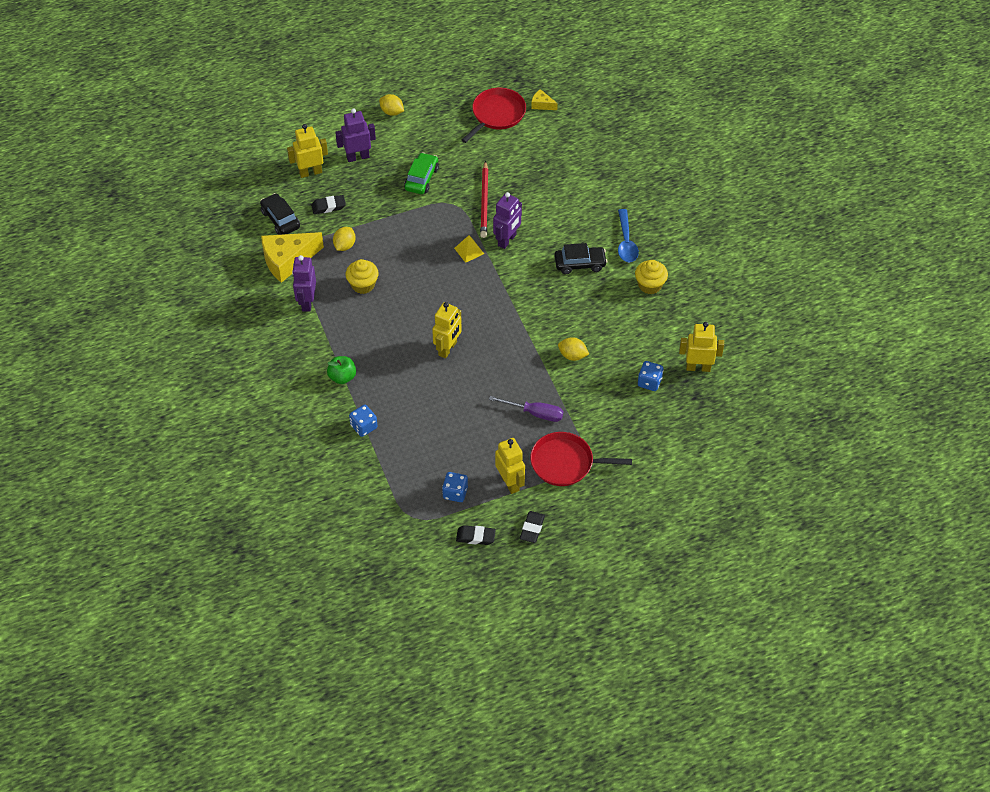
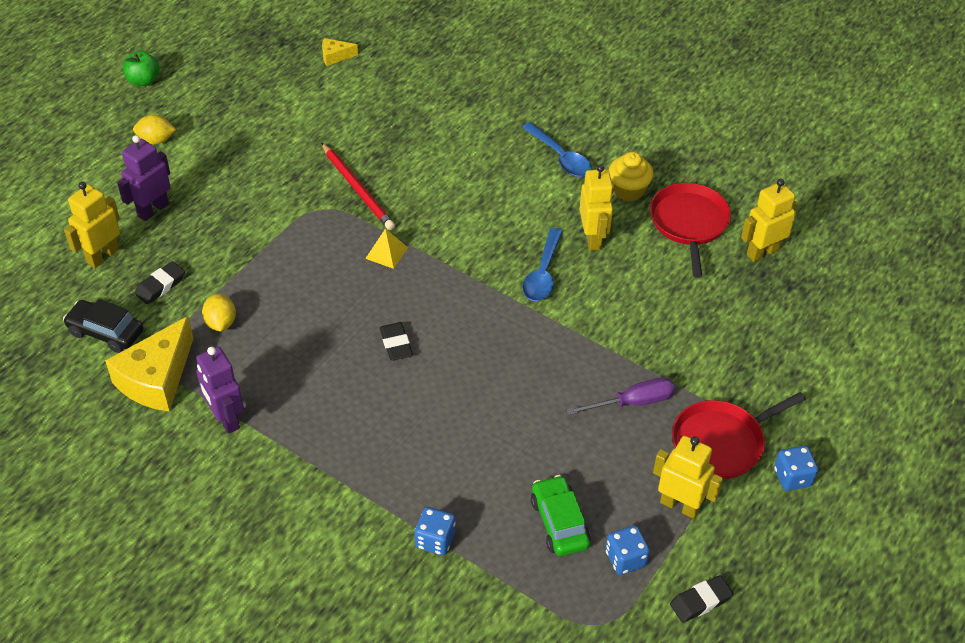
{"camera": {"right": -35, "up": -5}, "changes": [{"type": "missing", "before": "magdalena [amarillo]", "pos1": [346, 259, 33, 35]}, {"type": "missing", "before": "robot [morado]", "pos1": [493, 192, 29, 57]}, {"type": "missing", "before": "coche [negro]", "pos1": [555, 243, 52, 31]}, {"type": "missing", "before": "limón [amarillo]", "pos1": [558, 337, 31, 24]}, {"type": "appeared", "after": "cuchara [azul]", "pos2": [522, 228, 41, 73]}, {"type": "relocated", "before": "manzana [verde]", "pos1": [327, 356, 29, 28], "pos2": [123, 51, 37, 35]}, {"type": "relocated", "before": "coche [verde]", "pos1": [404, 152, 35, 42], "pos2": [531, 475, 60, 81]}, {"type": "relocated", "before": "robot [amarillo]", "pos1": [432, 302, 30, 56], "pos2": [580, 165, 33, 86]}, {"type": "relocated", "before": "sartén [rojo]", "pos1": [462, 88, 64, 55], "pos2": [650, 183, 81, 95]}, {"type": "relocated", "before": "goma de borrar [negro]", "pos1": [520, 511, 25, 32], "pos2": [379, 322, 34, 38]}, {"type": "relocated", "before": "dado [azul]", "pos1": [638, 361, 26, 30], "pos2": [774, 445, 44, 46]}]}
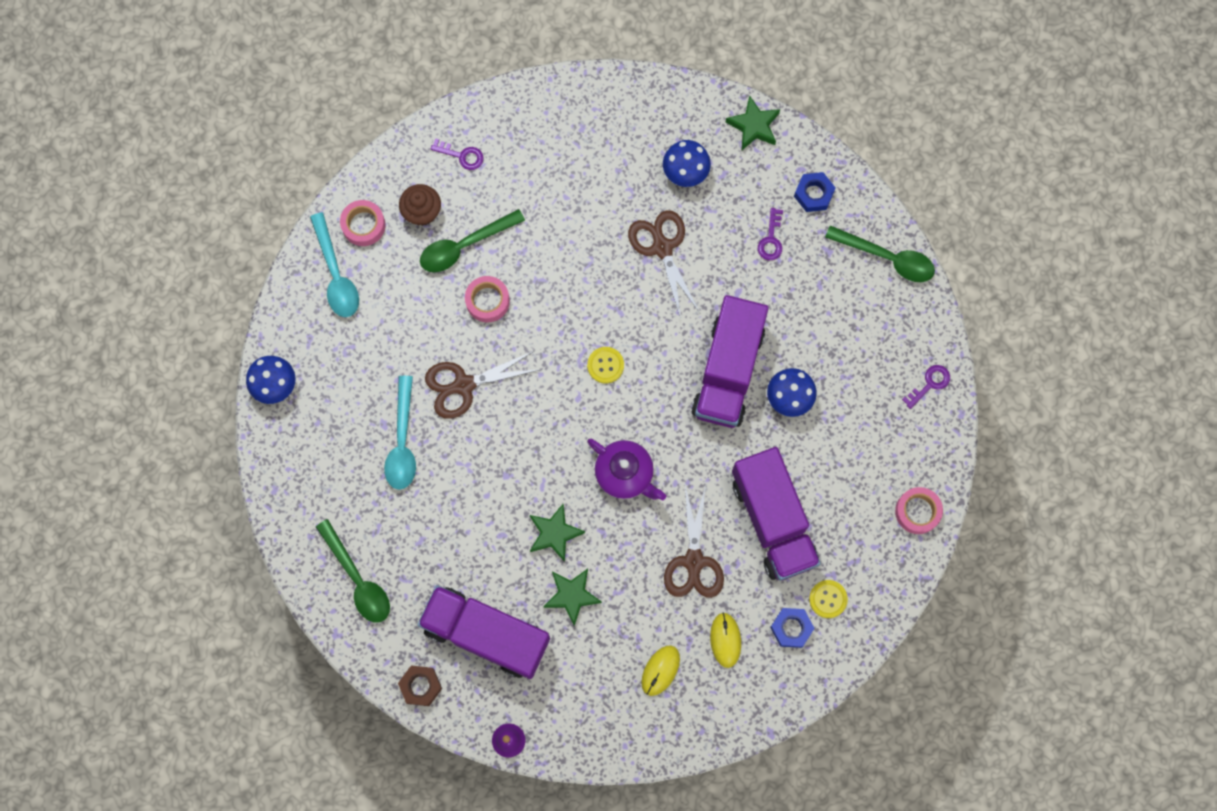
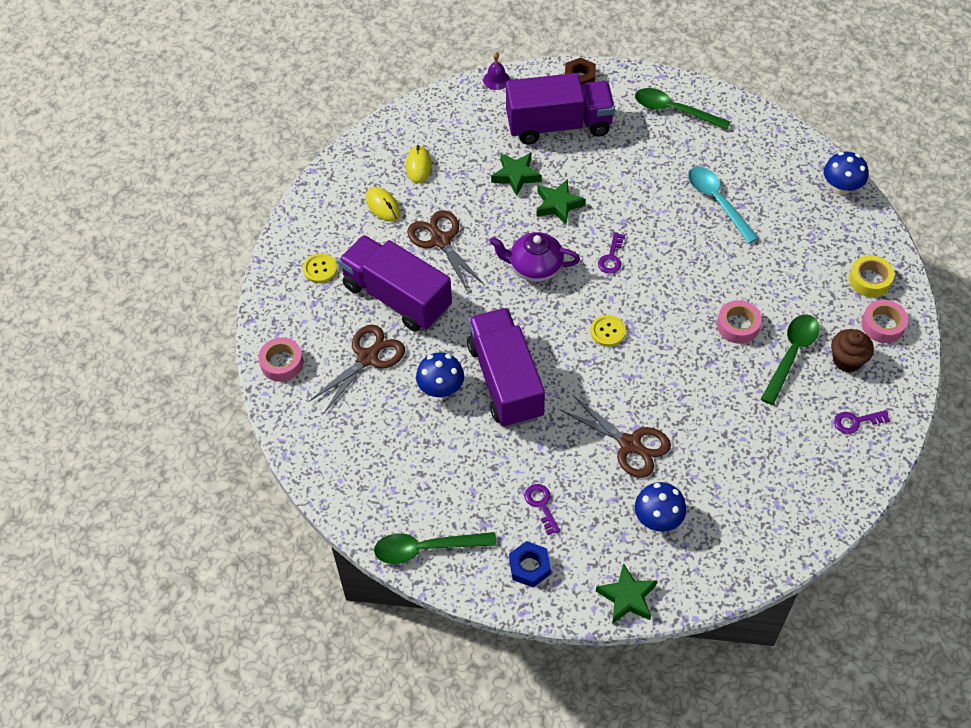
{"camera": {"right": 150, "up": -20}, "changes": [{"type": "missing", "before": "tuerca [azul]", "pos1": [770, 608, 45, 40]}, {"type": "relocated", "before": "tijeras [marrón]", "pos1": [425, 351, 117, 68], "pos2": [308, 325, 97, 88]}, {"type": "relocated", "before": "llave [morado]", "pos1": [902, 365, 48, 44], "pos2": [598, 232, 27, 42]}, {"type": "exchanged", "before": "cuchara [turquesa]", "after": "cinta adhesiva [amarillo]", "pos1": [310, 212, 49, 105], "pos2": [849, 255, 45, 42]}]}
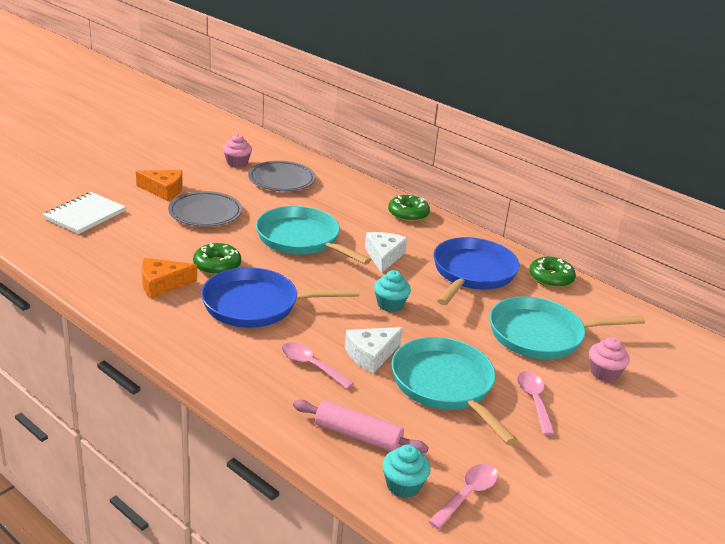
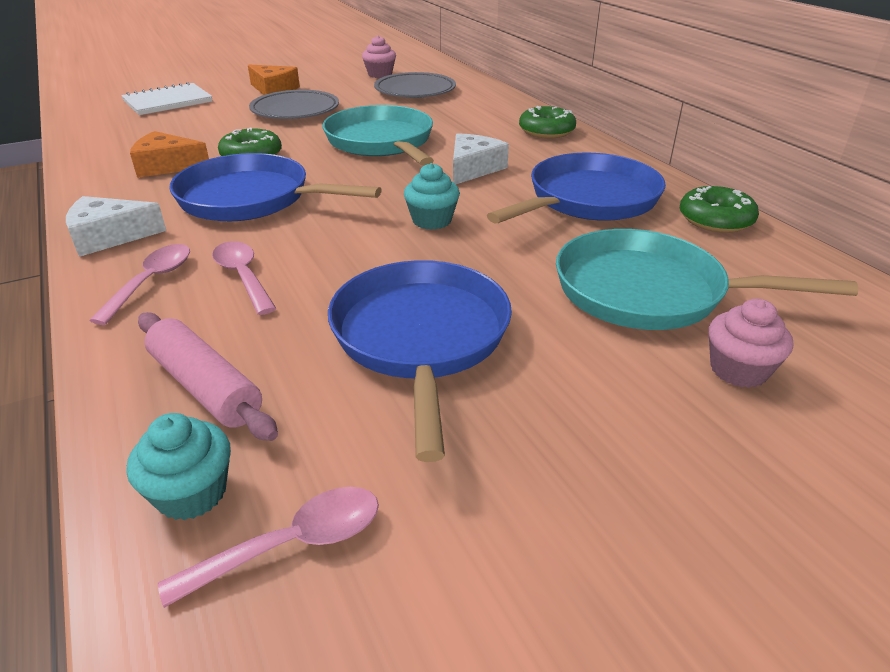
{"camera": {"right": 25, "up": 5}, "changes": [{"type": "relocated", "before": "queso [blanco]", "pos1": [345, 327, 58, 46], "pos2": [66, 196, 100, 61]}, {"type": "relocated", "before": "cuchara [rosa]", "pos1": [517, 371, 38, 64], "pos2": [89, 244, 101, 81]}, {"type": "colour", "before": "sartén [turquesa]", "after": "sartén [azul]", "pos1": [391, 337, 126, 108], "pos2": [328, 260, 184, 202]}]}
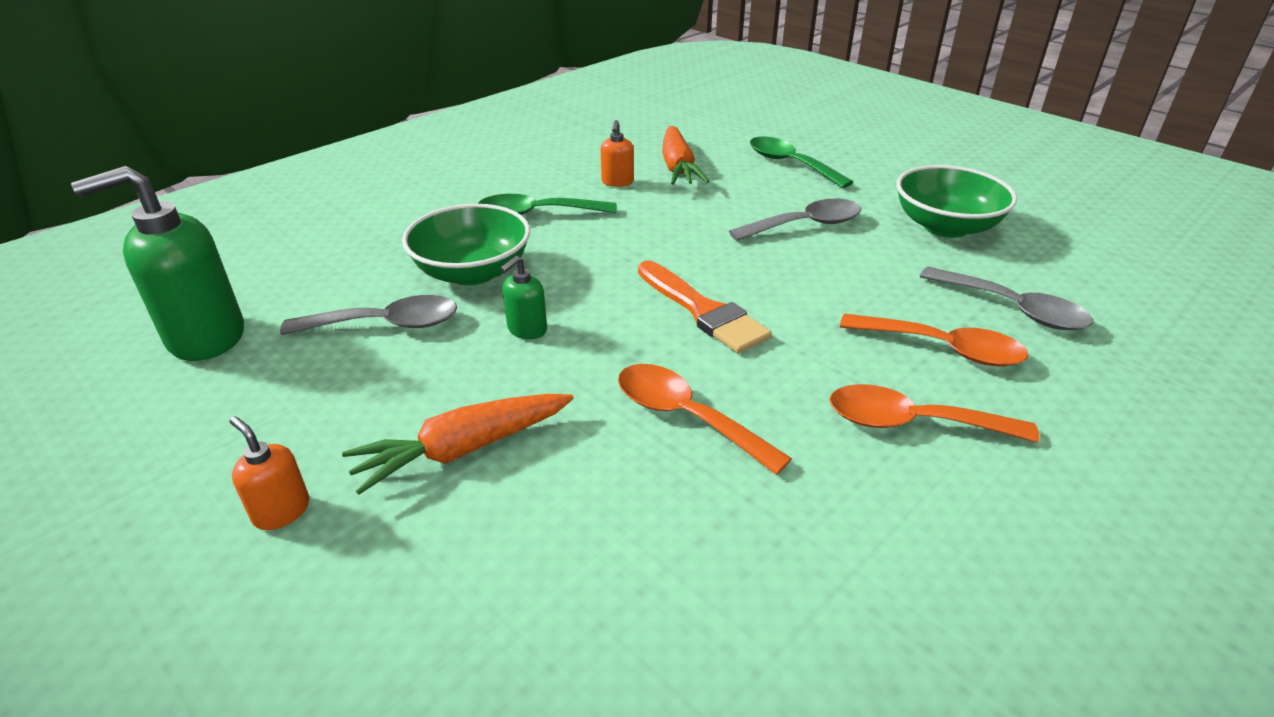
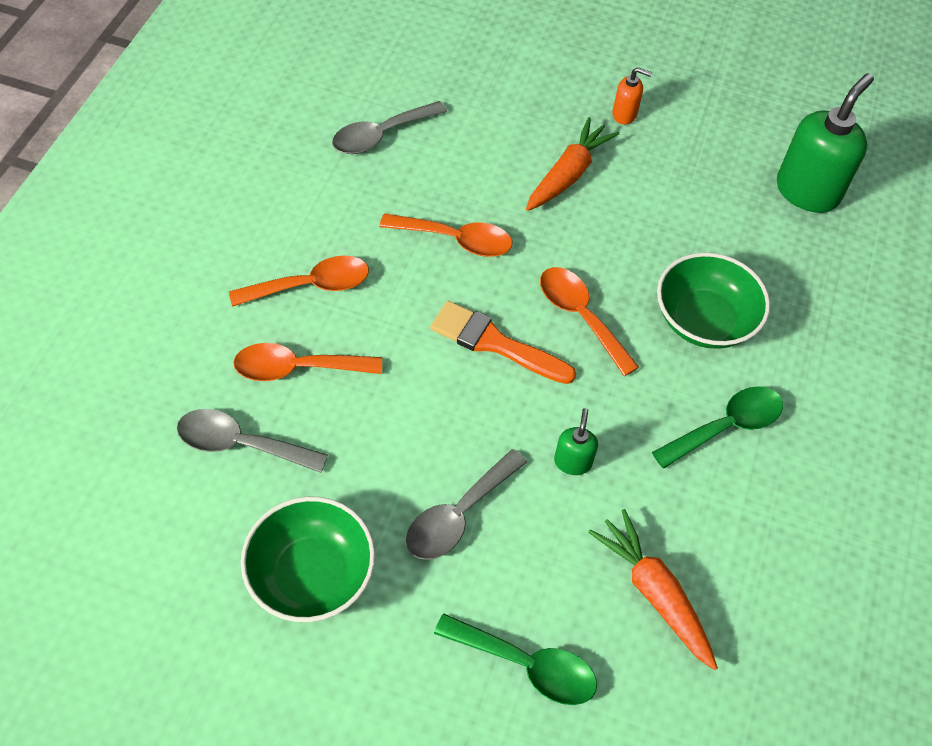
{"camera": {"right": 150, "up": 20}, "changes": [{"type": "missing", "before": "dispensador de jabón [naranja]", "pos1": [601, 120, 33, 67]}, {"type": "appeared", "after": "cuchara [naranja]", "pos2": [540, 267, 99, 109]}, {"type": "relocated", "before": "cuchara [gris]", "pos1": [280, 295, 177, 40], "pos2": [332, 101, 115, 53]}, {"type": "relocated", "before": "dispensador de jabón [verde]", "pos1": [500, 256, 47, 83], "pos2": [554, 408, 44, 67]}]}
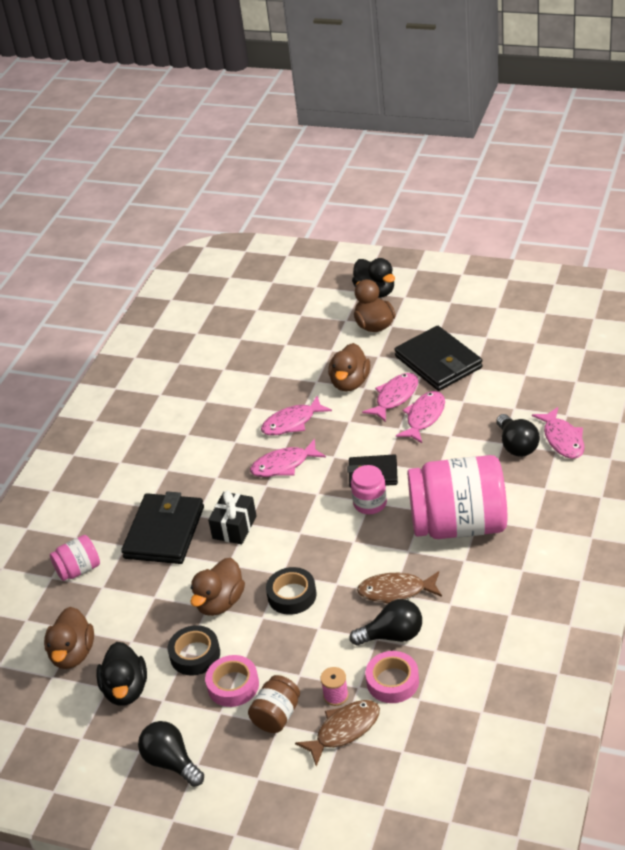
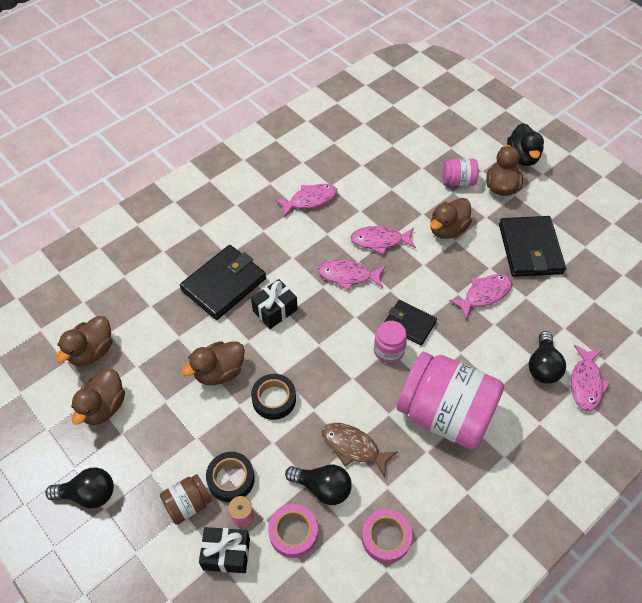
{"camera": {"right": 25, "up": 15}, "changes": [{"type": "relocated", "before": "tarro [rosa]", "pos1": [50, 535, 50, 46], "pos2": [443, 159, 35, 27]}, {"type": "relocated", "before": "cinta adhesiva [negro]", "pos1": [168, 625, 52, 50], "pos2": [206, 452, 49, 50]}, {"type": "relocated", "before": "cinta adhesiva [rosa]", "pos1": [205, 655, 54, 52], "pos2": [362, 509, 50, 54]}, {"type": "relocated", "before": "pez [rosa]", "pos1": [362, 373, 56, 49], "pos2": [275, 184, 63, 33]}, {"type": "exchanged", "before": "pez [marrón]", "after": "regalo [negro]", "pos1": [295, 700, 85, 66], "pos2": [199, 527, 51, 46]}, {"type": "colour", "before": "pato [negro]", "after": "pato [marrón]", "pos1": [96, 642, 51, 64], "pos2": [71, 369, 54, 56]}, {"type": "spun", "before": "bombilla [negro]", "pos1": [138, 721, 66, 66], "pos2": [45, 467, 69, 42], "turn": 105}]}
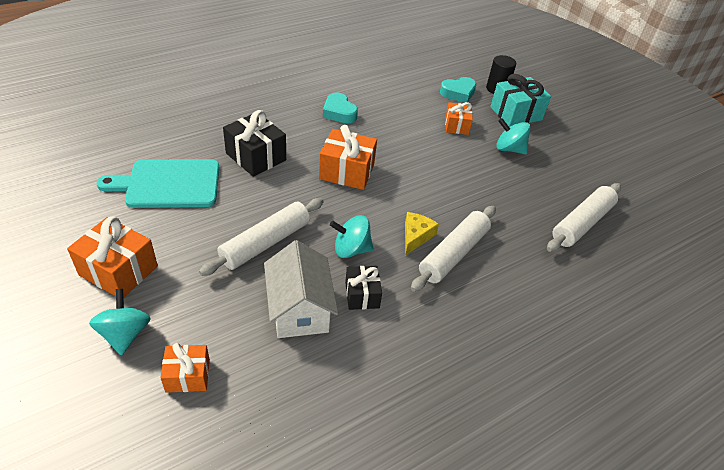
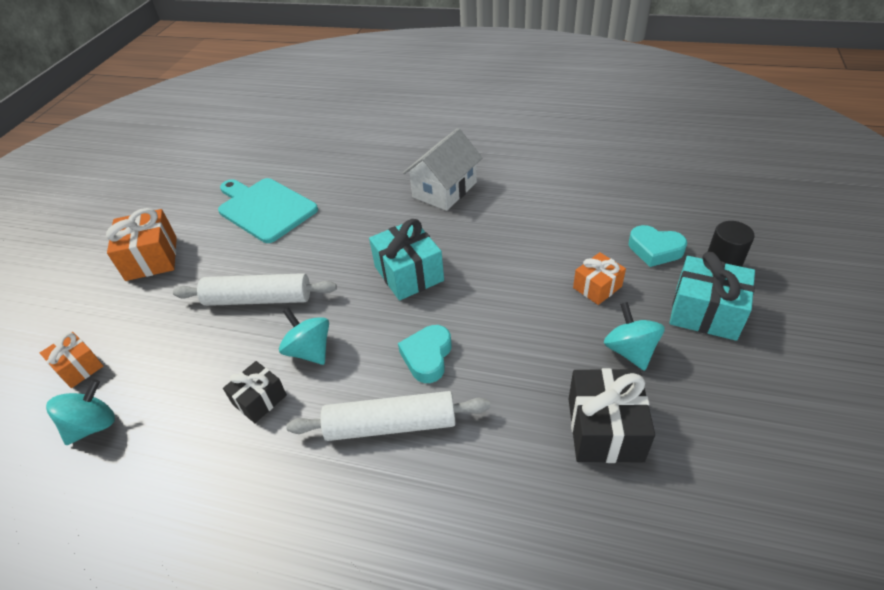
{"camera": {"right": 55, "up": 0}, "changes": [{"type": "missing", "before": "queso [amarillo]", "pos1": [405, 212, 34, 44]}, {"type": "missing", "before": "rodillo [blanco]", "pos1": [547, 183, 74, 69]}, {"type": "relocated", "before": "peonza [turquesa]", "pos1": [89, 289, 62, 66], "pos2": [46, 379, 69, 66]}, {"type": "relocated", "before": "regalo [negro]", "pos1": [223, 110, 63, 67], "pos2": [569, 368, 86, 95]}, {"type": "relocated", "before": "casa [blanco]", "pos1": [264, 240, 74, 98], "pos2": [403, 128, 79, 83]}, {"type": "relocated", "before": "corazón [turquesa]", "pos1": [323, 92, 35, 31], "pos2": [398, 325, 54, 58]}, {"type": "colour", "before": "regalo [naranja]", "after": "regalo [turquesa]", "pos1": [319, 125, 58, 65], "pos2": [369, 219, 75, 82]}]}
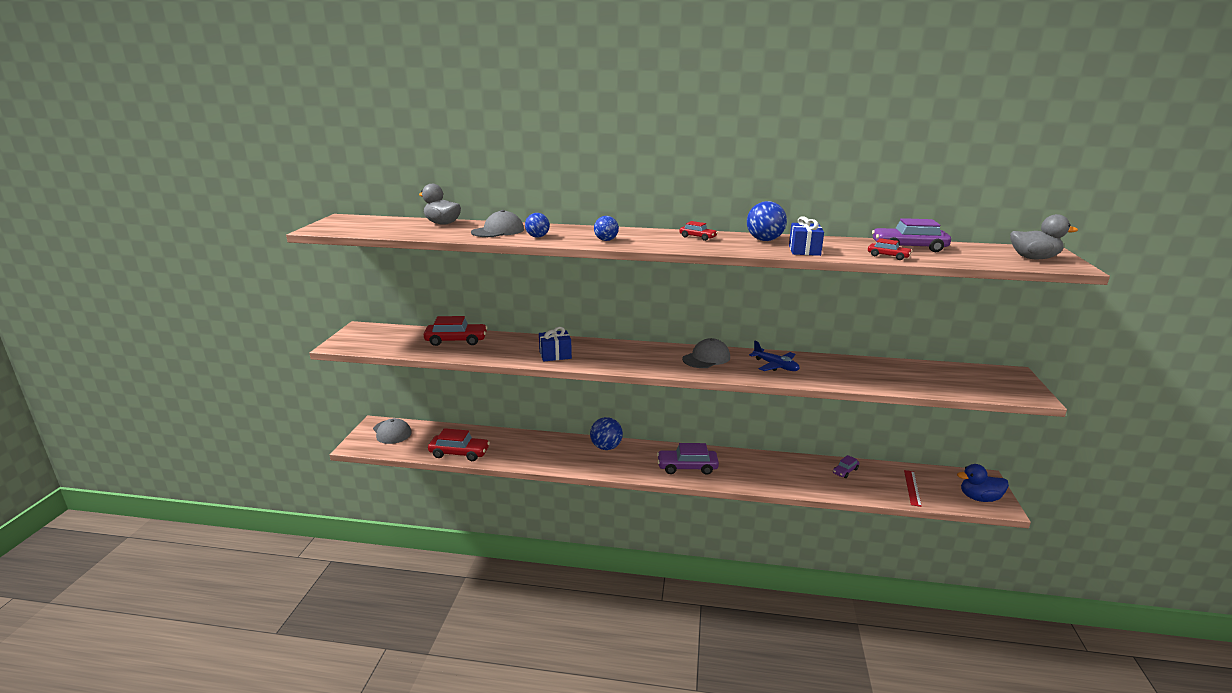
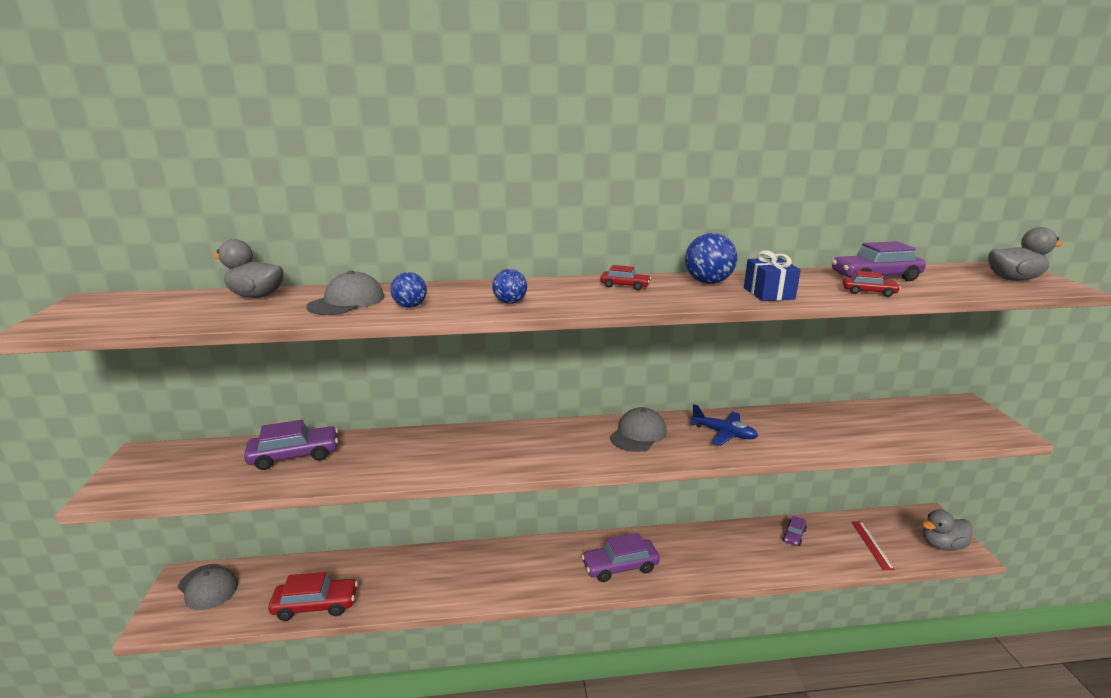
{"camera": {"right": -15, "up": 0}, "changes": [{"type": "missing", "before": "regalo [azul]", "pos1": [539, 327, 33, 35]}, {"type": "missing", "before": "pelota [azul]", "pos1": [590, 417, 33, 33]}, {"type": "colour", "before": "coche [rojo]", "after": "coche [morado]", "pos1": [424, 316, 63, 30], "pos2": [244, 420, 94, 50]}, {"type": "colour", "before": "pato [azul]", "after": "pato [gris]", "pos1": [957, 464, 52, 38], "pos2": [922, 509, 51, 42]}]}
